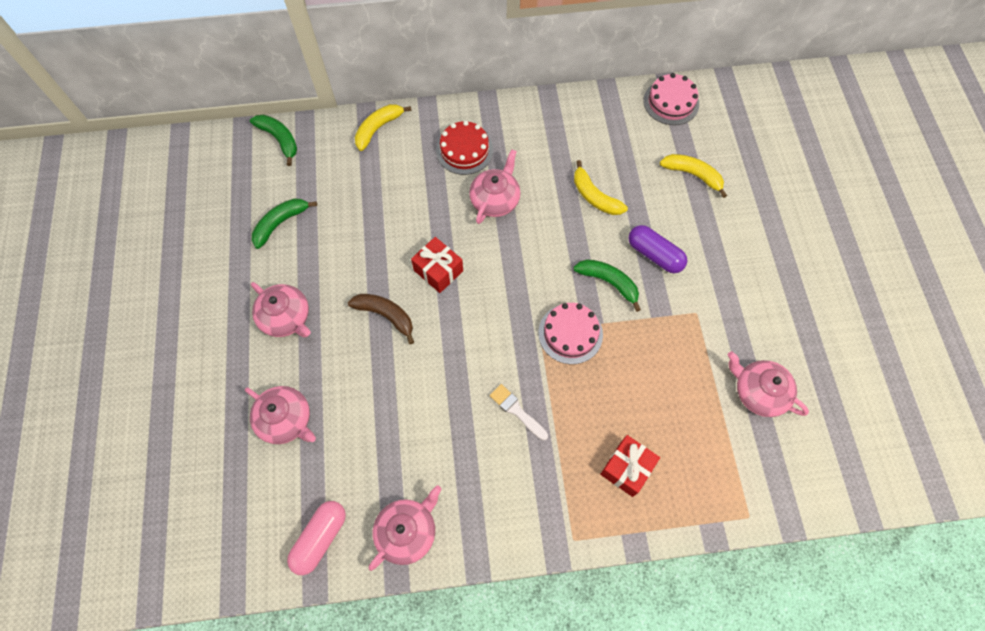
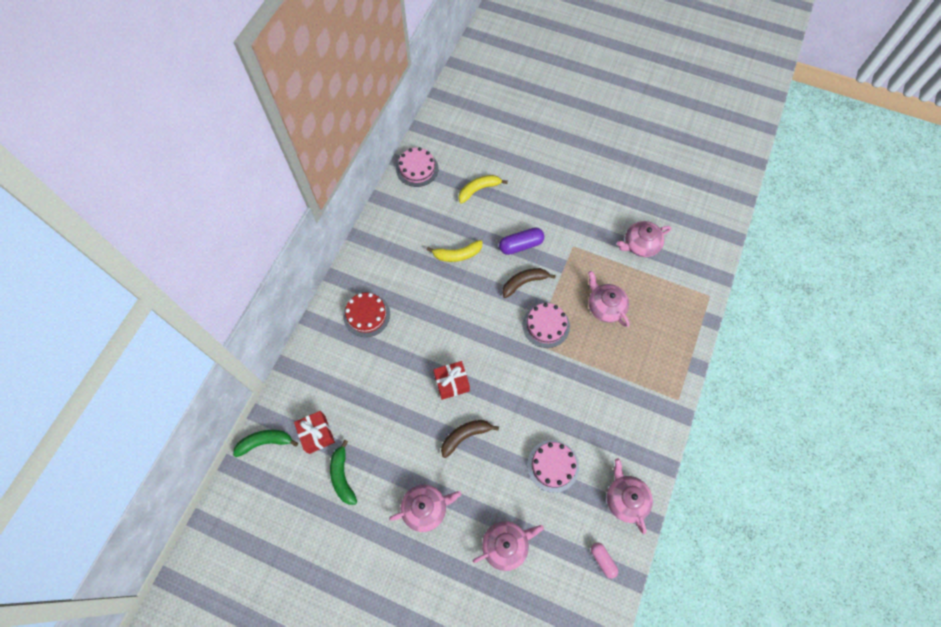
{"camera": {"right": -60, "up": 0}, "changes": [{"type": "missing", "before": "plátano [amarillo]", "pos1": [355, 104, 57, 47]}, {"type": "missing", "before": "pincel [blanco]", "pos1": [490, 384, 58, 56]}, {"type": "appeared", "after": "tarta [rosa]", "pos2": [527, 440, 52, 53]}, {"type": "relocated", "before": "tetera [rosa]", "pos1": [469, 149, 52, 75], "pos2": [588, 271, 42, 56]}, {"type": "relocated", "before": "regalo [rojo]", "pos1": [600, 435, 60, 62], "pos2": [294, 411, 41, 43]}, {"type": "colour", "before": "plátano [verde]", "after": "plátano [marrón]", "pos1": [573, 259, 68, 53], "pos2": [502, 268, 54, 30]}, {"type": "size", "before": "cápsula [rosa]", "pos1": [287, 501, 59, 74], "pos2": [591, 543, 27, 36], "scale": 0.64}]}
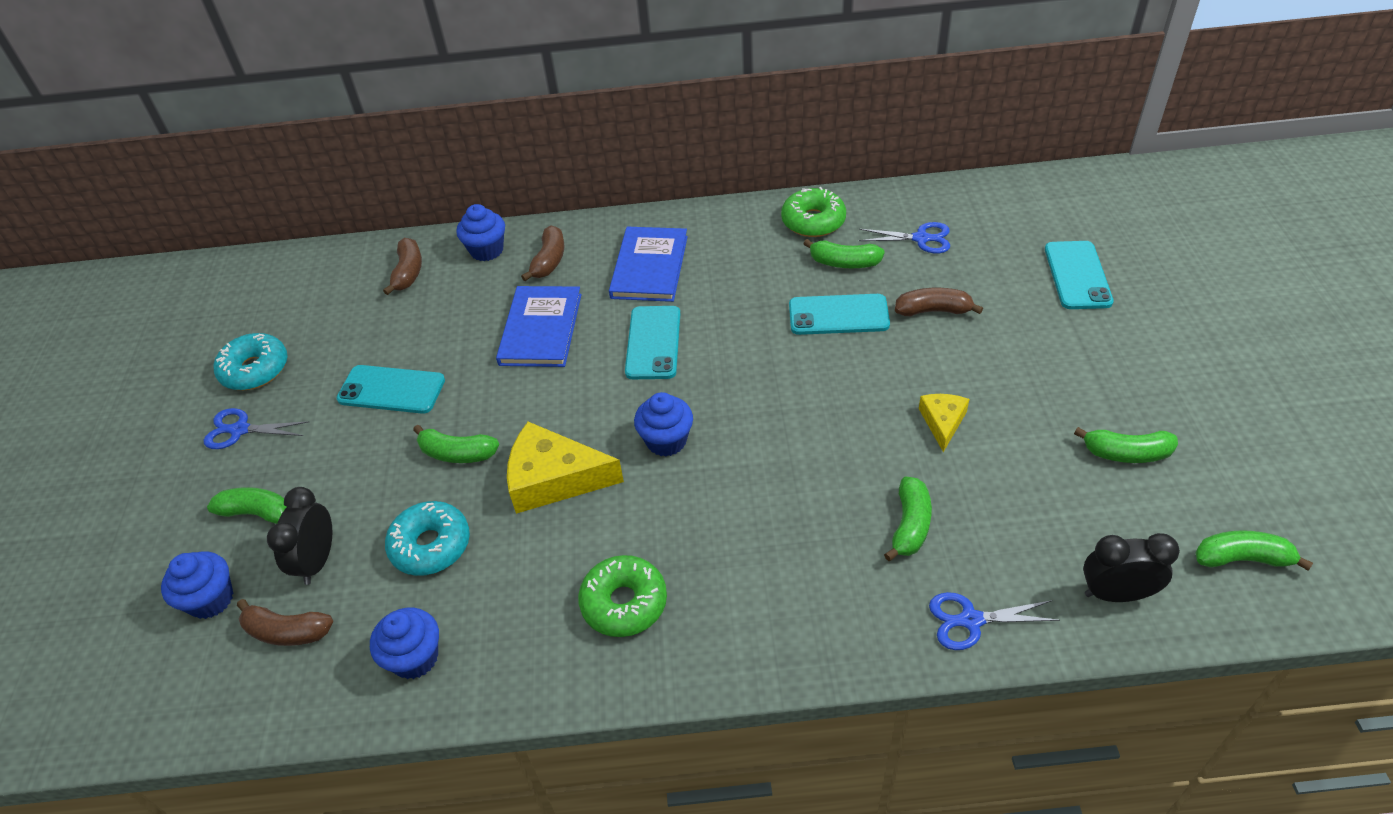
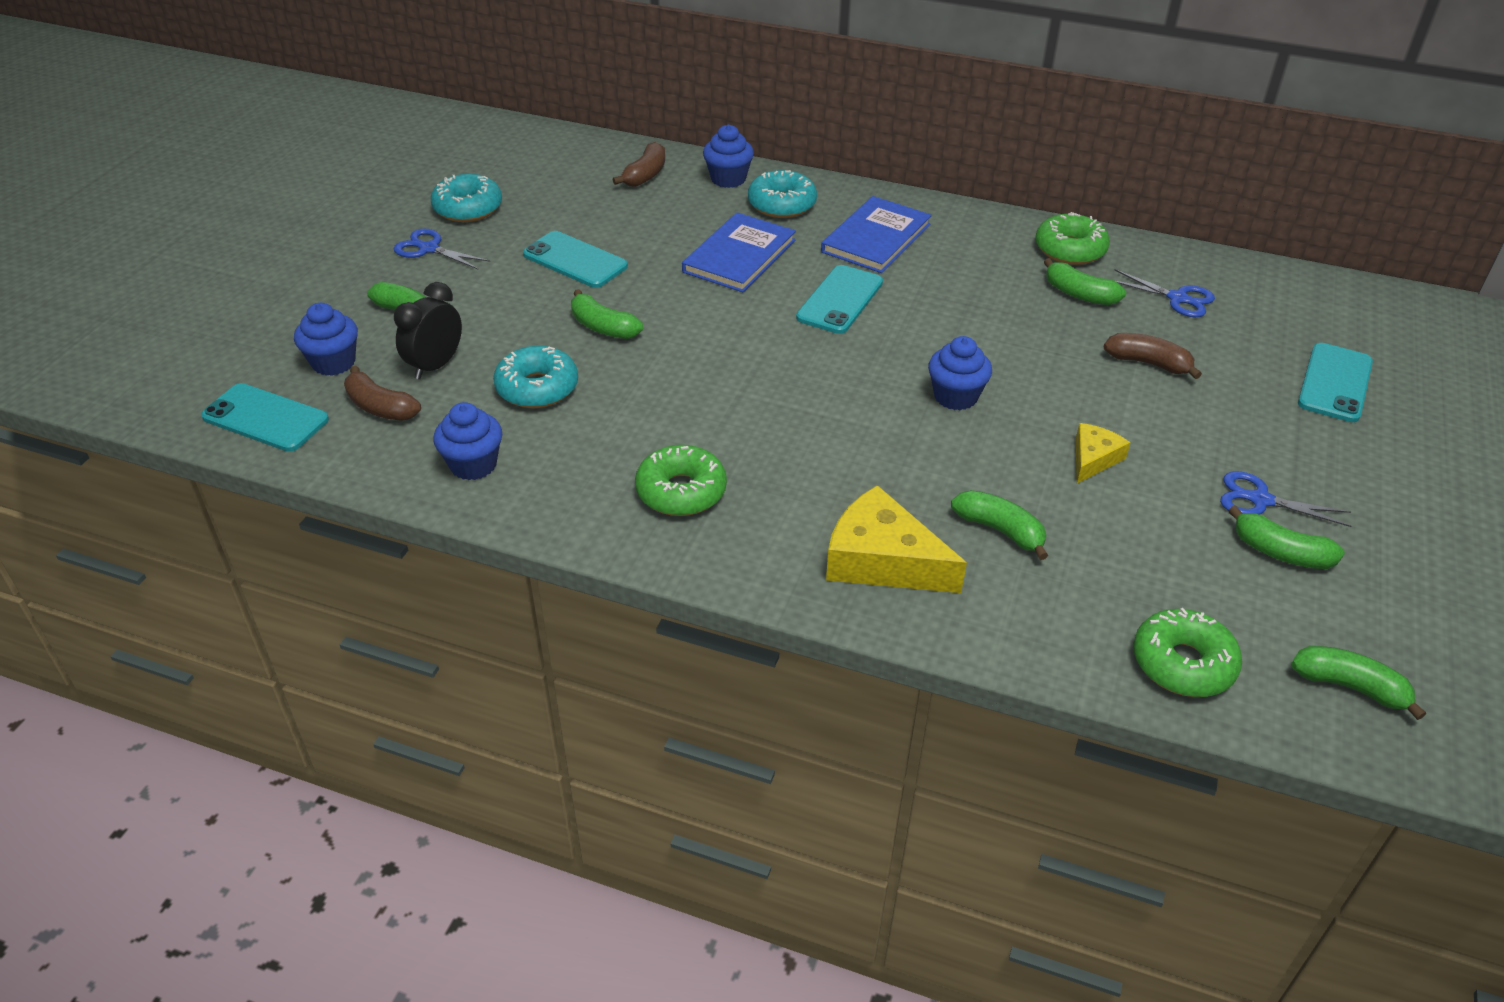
{"camera": {"right": 20, "up": -5}, "changes": [{"type": "relocated", "before": "queso [amarillo]", "pos1": [507, 422, 117, 92], "pos2": [826, 485, 141, 108]}, {"type": "relocated", "before": "magdalena [azul]", "pos1": [634, 392, 59, 65], "pos2": [928, 336, 64, 74]}, {"type": "relocated", "before": "móvil [turquesa]", "pos1": [789, 294, 101, 41], "pos2": [201, 383, 128, 69]}, {"type": "relocated", "before": "tijeras [azul]", "pos1": [929, 592, 131, 58], "pos2": [1220, 471, 131, 56]}, {"type": "exchanged", "before": "plátano [marrón]", "after": "rosquilla [turquesa]", "pos1": [521, 225, 44, 56], "pos2": [748, 170, 69, 48]}, {"type": "exchanged", "before": "despertador [negro]", "after": "rosquilla [verde]", "pos1": [1083, 533, 97, 69], "pos2": [1134, 608, 108, 89]}, {"type": "spun", "before": "plátano [verde]", "pos1": [884, 477, 48, 84], "pos2": [951, 490, 97, 70], "turn": -90}]}
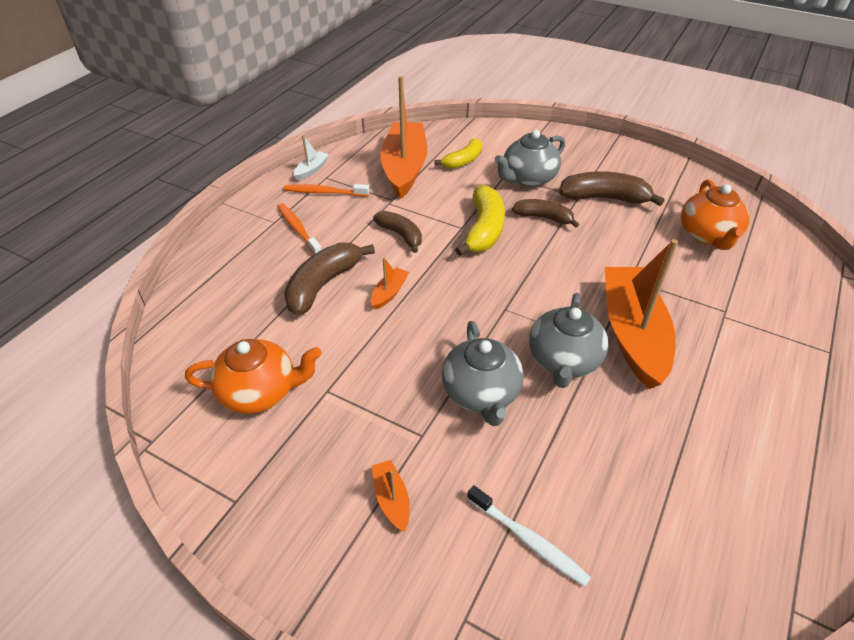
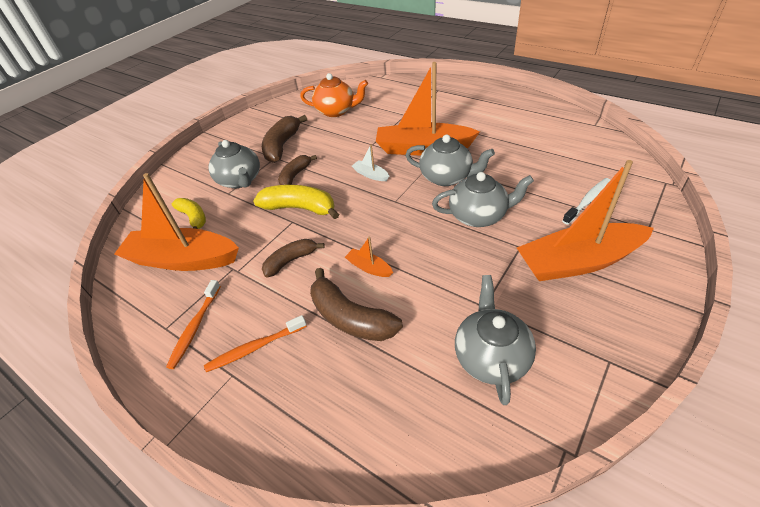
{"camera": {"right": -80, "up": 0}, "changes": [{"type": "relocated", "before": "barco [blanco]", "pos1": [294, 135, 35, 46], "pos2": [352, 144, 37, 37]}, {"type": "colour", "before": "tetera [naranja]", "after": "tetera [gris]", "pos1": [185, 339, 137, 75], "pos2": [455, 275, 81, 130]}, {"type": "size", "before": "barco [naranja]", "pos1": [372, 460, 38, 72], "pos2": [517, 160, 137, 121], "scale": 2.44}]}
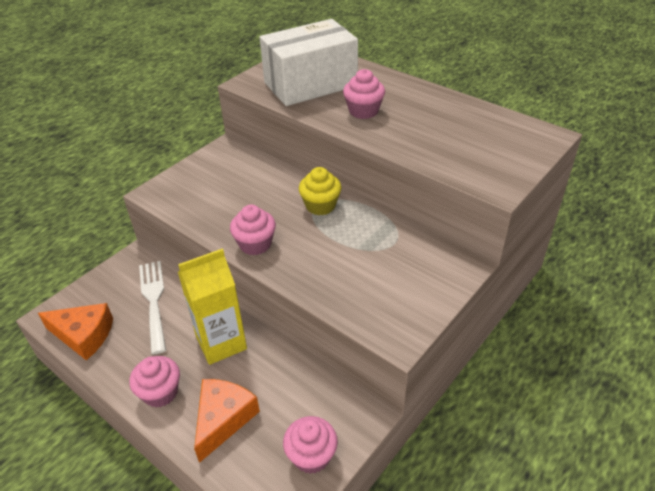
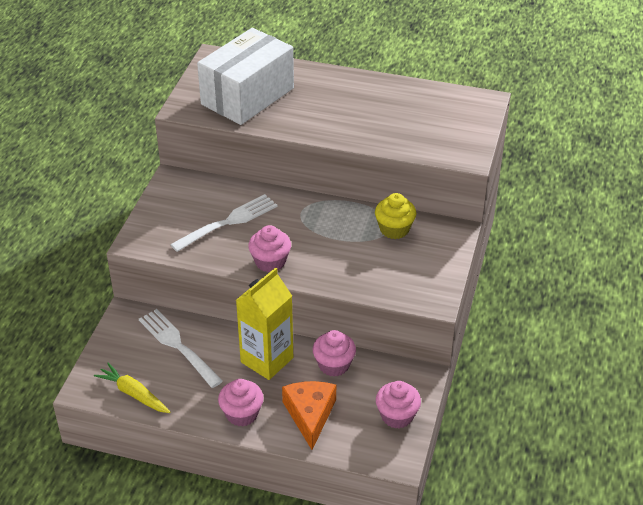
{"camera": {"right": -25, "up": 0}, "changes": [{"type": "appeared", "after": "tenedor [blanco]", "pos2": [170, 194, 108, 58]}, {"type": "relocated", "before": "magdalena [amarillo]", "pos1": [299, 167, 42, 48], "pos2": [375, 193, 41, 46]}, {"type": "relocated", "before": "magdalena [rosa]", "pos1": [343, 69, 42, 50], "pos2": [313, 330, 43, 47]}, {"type": "exchanged", "before": "queso [naranja]", "after": "zanahoria [amarillo]", "pos1": [38, 303, 75, 58], "pos2": [94, 363, 76, 50]}]}
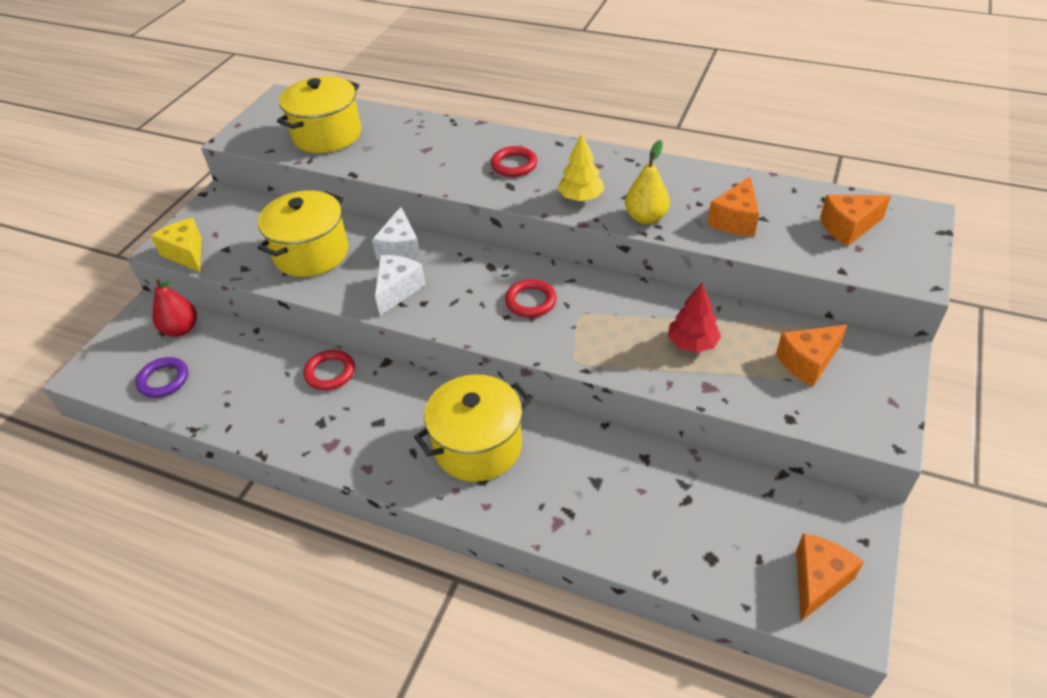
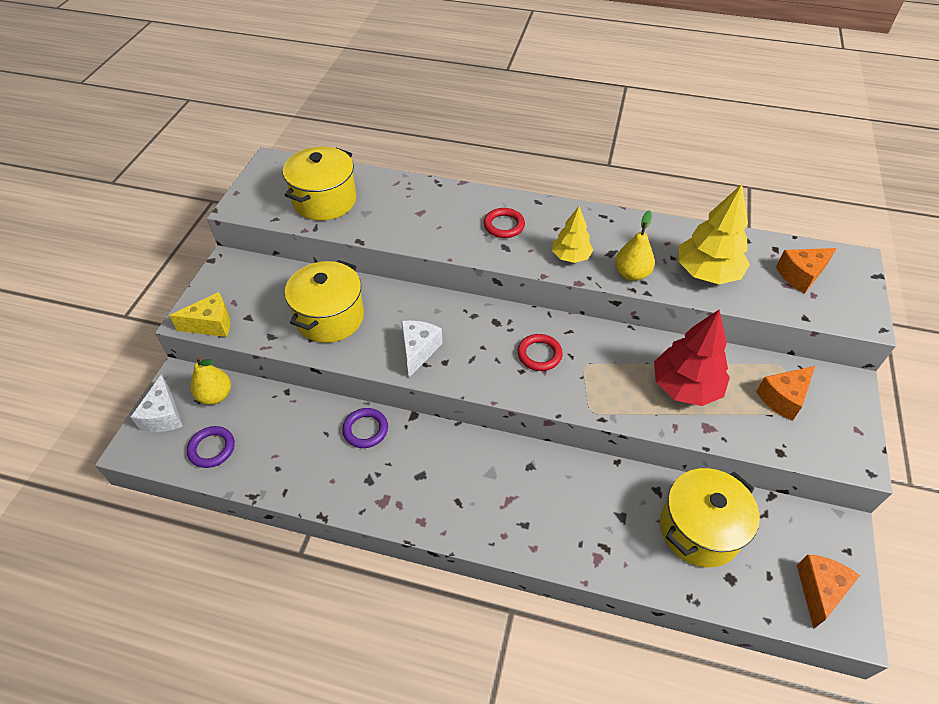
{"camera": {"right": -10, "up": 5}, "changes": [{"type": "relocated", "before": "queso [blanco]", "pos1": [372, 207, 49, 53], "pos2": [131, 374, 52, 58]}, {"type": "relocated", "before": "olla [amarillo]", "pos1": [414, 374, 118, 108], "pos2": [660, 468, 100, 99]}, {"type": "exchanged", "before": "queso [naranja]", "after": "árbol [amarillo]", "pos1": [707, 176, 52, 60], "pos2": [678, 184, 72, 100]}, {"type": "colour", "before": "pera [rojo]", "after": "pera [amarillo]", "pos1": [152, 277, 45, 60], "pos2": [190, 356, 41, 49]}, {"type": "colour", "before": "anillo [rojo]", "after": "anillo [morado]", "pos1": [304, 350, 51, 40], "pos2": [342, 408, 46, 40]}, {"type": "spun", "before": "queso [amarillo]", "pos1": [151, 218, 51, 54], "pos2": [169, 292, 61, 45], "turn": 120}, {"type": "size", "before": "árbol [rojo]", "pos1": [668, 283, 53, 70], "pos2": [654, 310, 76, 96], "scale": 1.65}]}
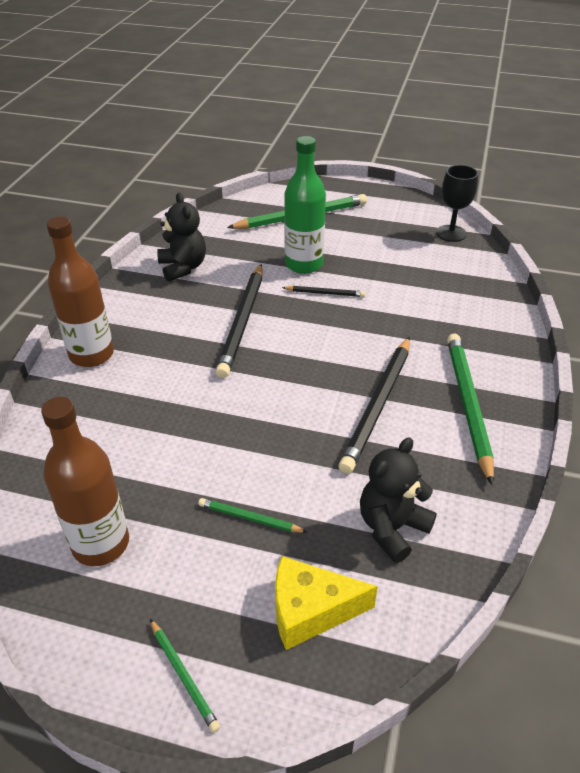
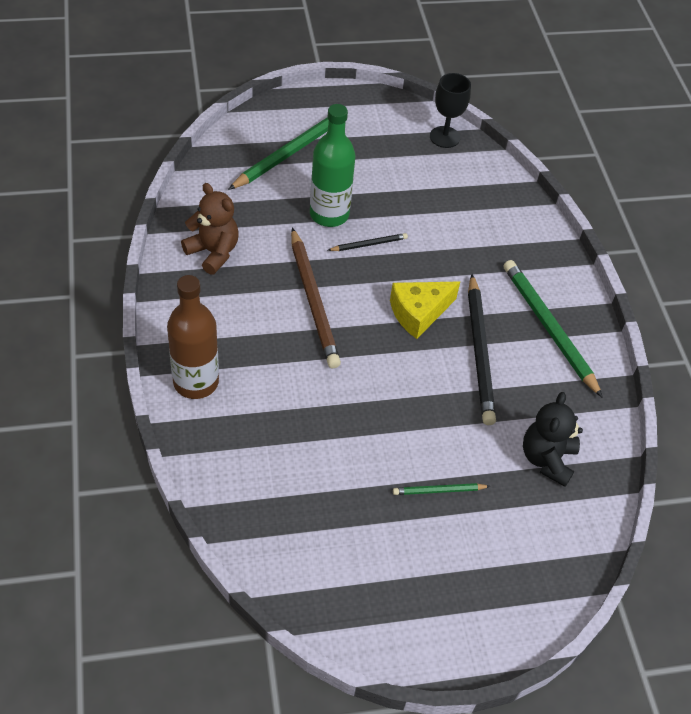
{"camera": {"right": -30, "up": 10}, "changes": [{"type": "missing", "before": "botella [marrón]", "pos1": [41, 397, 88, 169]}, {"type": "missing", "before": "lápiz [verde]", "pos1": [150, 619, 70, 114]}, {"type": "relocated", "before": "queso [amarillo]", "pos1": [275, 556, 103, 94], "pos2": [390, 282, 70, 57]}, {"type": "colour", "before": "osito [negro]", "after": "osito [marrón]", "pos1": [157, 193, 49, 89], "pos2": [181, 183, 58, 92]}, {"type": "colour", "before": "lápiz [negro]", "after": "lápiz [marrón]", "pos1": [215, 264, 47, 114], "pos2": [291, 228, 50, 140]}]}
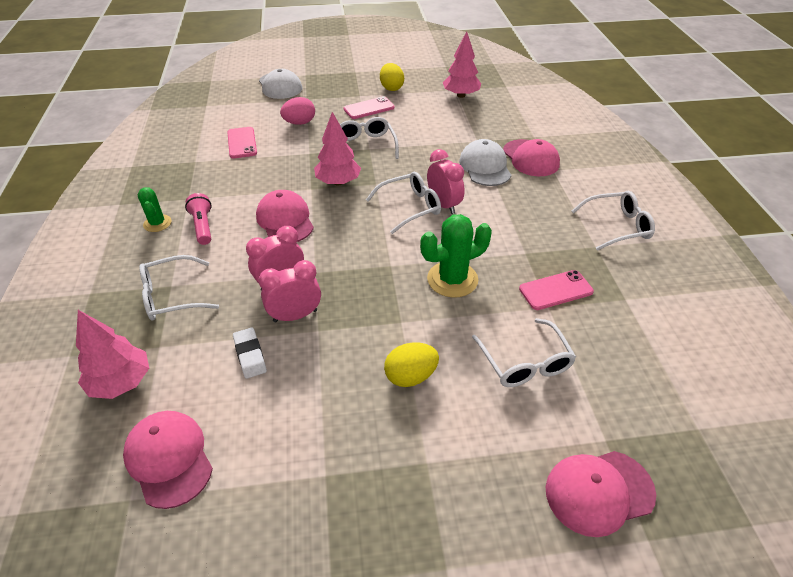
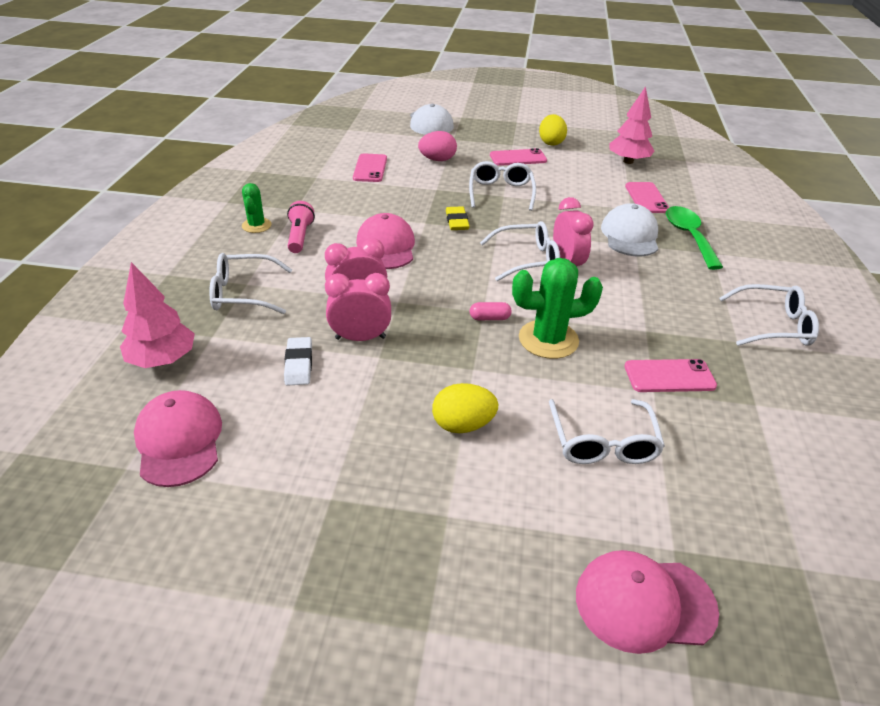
{"camera": {"right": 15, "up": -5}, "changes": [{"type": "appeared", "after": "cápsula [rosa]", "pos2": [470, 302, 41, 18]}, {"type": "appeared", "after": "móvil [rosa]", "pos2": [625, 182, 44, 31]}, {"type": "exchanged", "before": "árbol [rosa]", "after": "goma de borrar [amarillo]", "pos1": [314, 112, 47, 74], "pos2": [446, 206, 24, 24]}, {"type": "exchanged", "before": "gorra [rosa]", "after": "cuchara [verde]", "pos1": [503, 139, 57, 37], "pos2": [666, 206, 57, 64]}]}
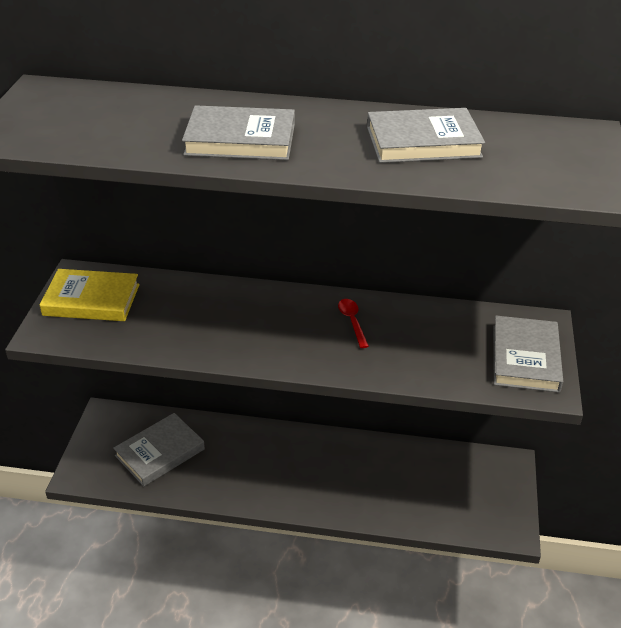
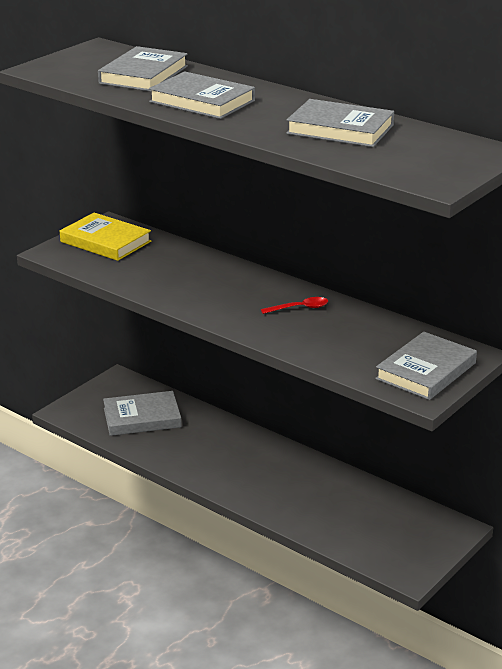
{"camera": {"right": 30, "up": -10}, "changes": [{"type": "appeared", "after": "libro [gris]", "pos2": [98, 46, 90, 46]}, {"type": "spun", "before": "cuchara [rojo]", "pos1": [338, 299, 31, 49], "pos2": [261, 297, 67, 17], "turn": 60}]}
